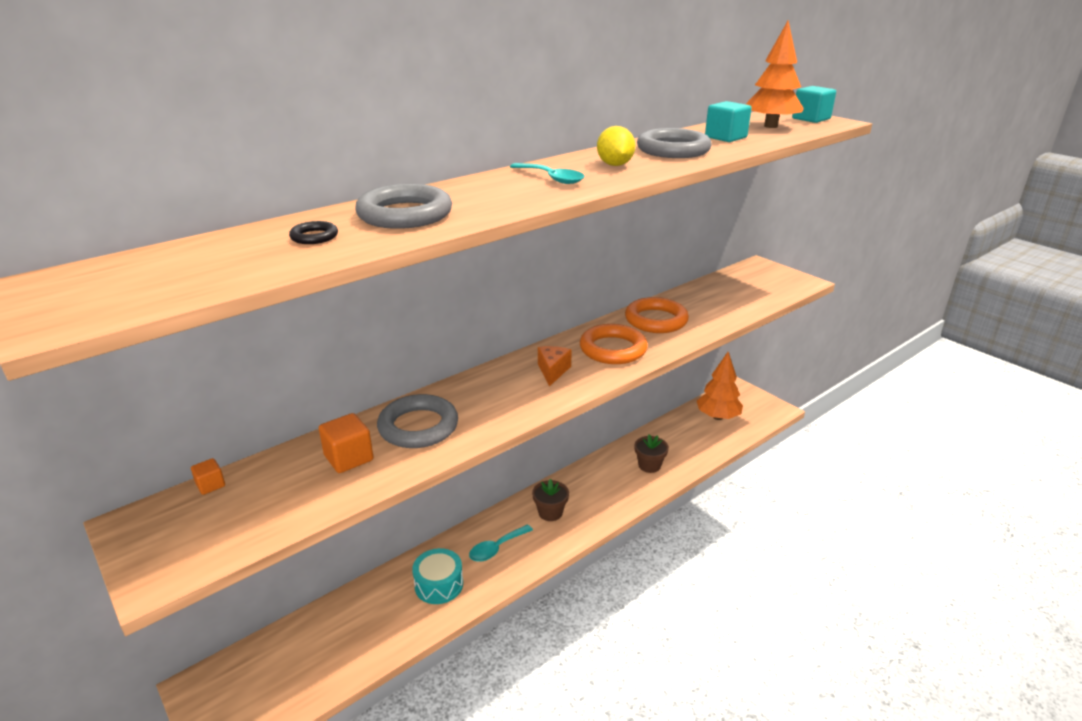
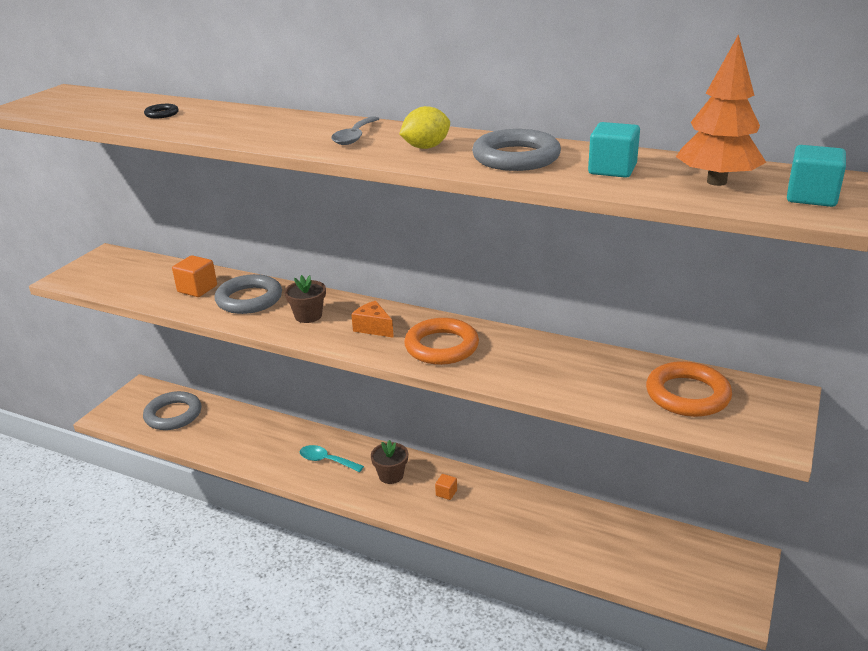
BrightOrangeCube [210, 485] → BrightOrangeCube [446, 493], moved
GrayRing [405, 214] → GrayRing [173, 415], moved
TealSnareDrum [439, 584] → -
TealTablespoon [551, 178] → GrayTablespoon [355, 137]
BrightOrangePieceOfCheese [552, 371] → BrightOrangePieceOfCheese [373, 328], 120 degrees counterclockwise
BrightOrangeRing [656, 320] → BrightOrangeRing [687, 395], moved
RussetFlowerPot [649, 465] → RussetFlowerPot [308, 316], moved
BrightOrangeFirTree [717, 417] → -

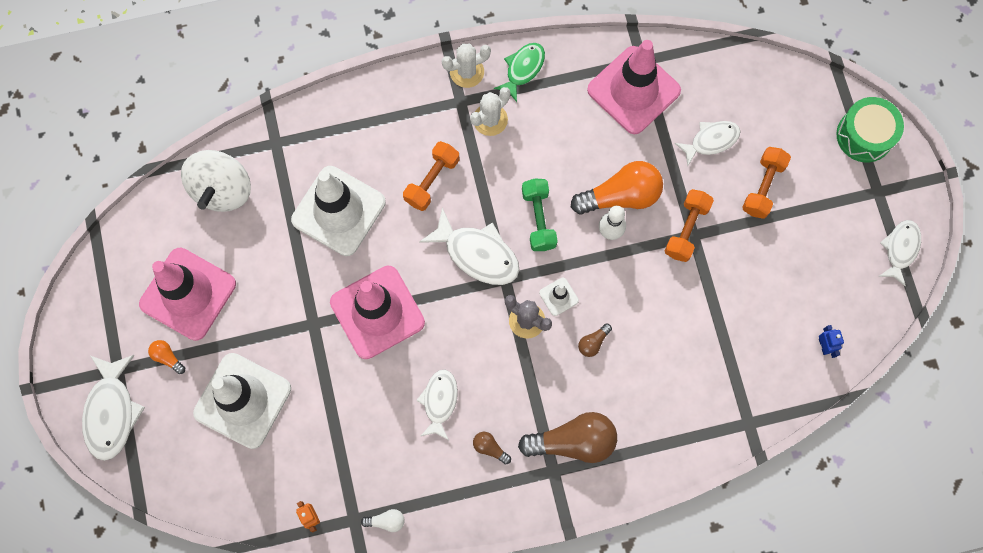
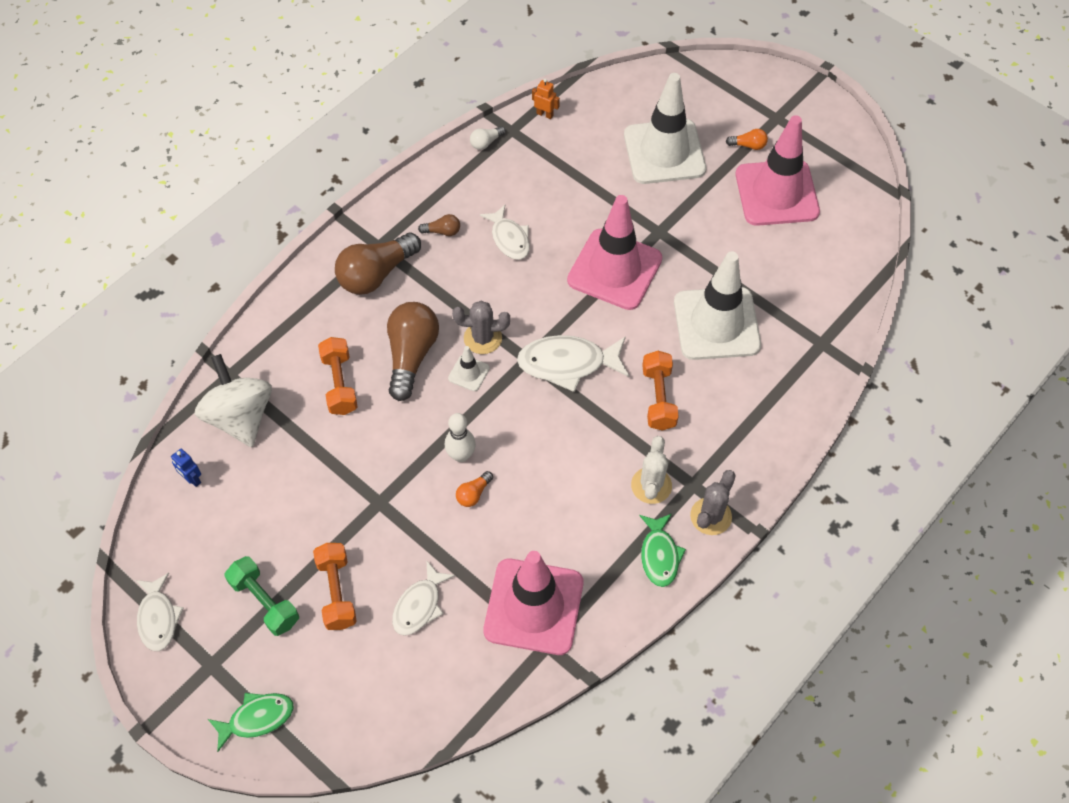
WhiteFish [111, 412] → -
WhiteSpinningTop [222, 189] → WhiteSpinningTop [240, 417], moved
WhitePricklyPlant [467, 72] → GrayPricklyPlant [710, 516]
LeafGreenFreeWeight [539, 219] → LeafGreenFreeWeight [264, 602], moved
BrightOrangeLightbulb [620, 196] → BrightOrangeLightbulb [473, 494], x0.45
RussetLightbulb [593, 342] → RussetLightbulb [411, 356], x2.25
BrightOrangeFreeWeight [686, 229] → BrightOrangeFreeWeight [340, 384], moved
LeafGreenSnareDrum [864, 135] → LeafGreenFish [257, 718]

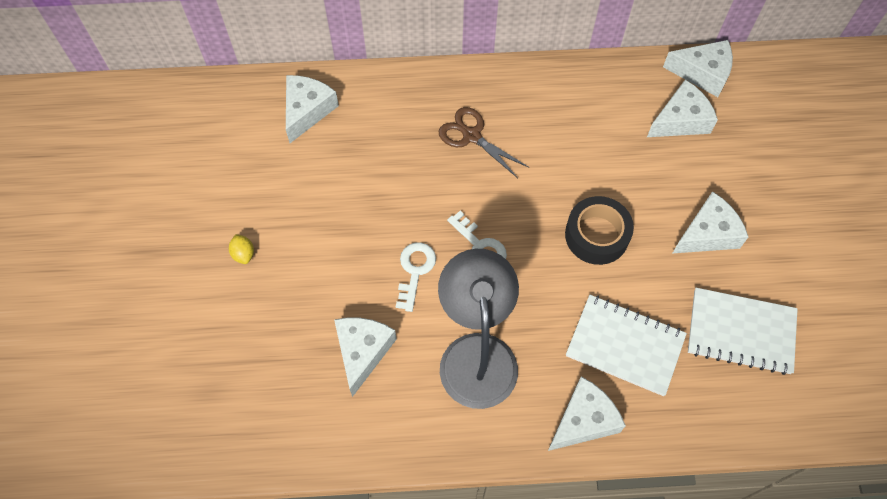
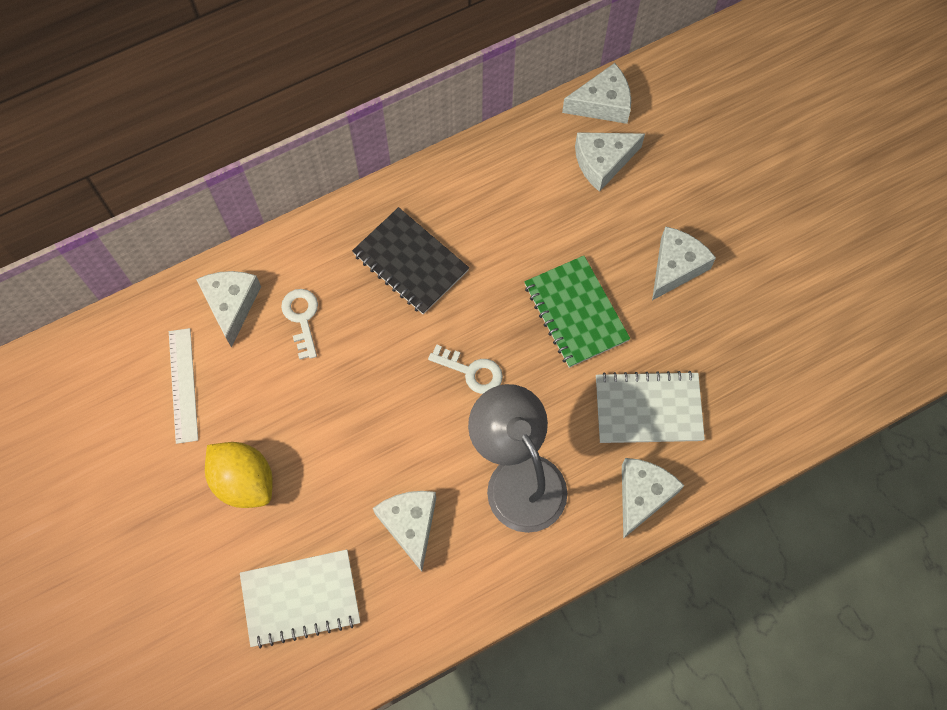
GoldenCitrusFruit [243, 254] → GoldenCitrusFruit [244, 481], x2.29
WhiteKey [415, 270] → WhiteKey [302, 318], moved
RussetPairOfScissors [471, 136] → EbonyExerciseBook [410, 262]
EbonyTape [596, 235] → LeafGreenExerciseBook [575, 313]
WhitePieceOfCheese [680, 120] → WhitePieceOfCheese [603, 162], 150 degrees counterclockwise
WhiteExerciseBook [741, 332] → WhiteExerciseBook [300, 599], moved
- → WhiteStraightedge [183, 385]

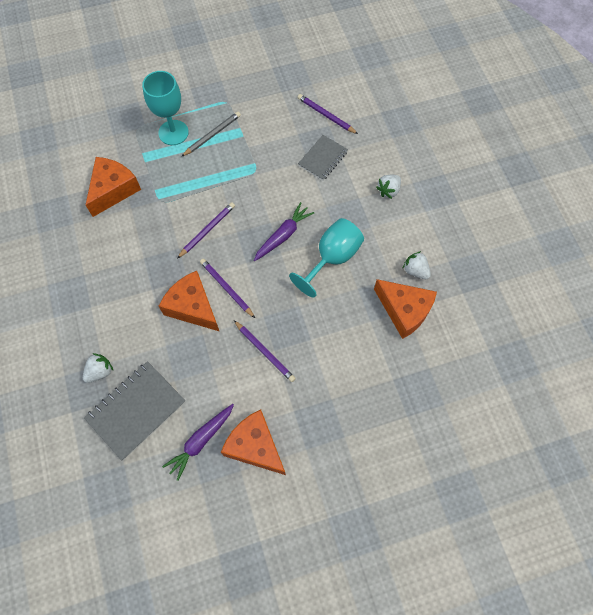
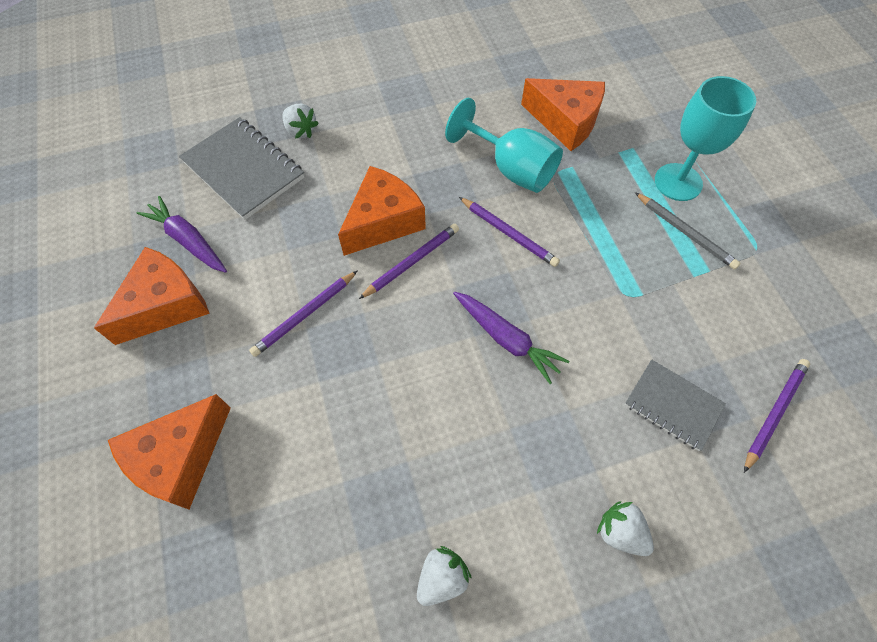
TealGoblet [332, 258] → TealGoblet [511, 169], moved
BrightOrangePieceOfCheese [404, 311] → BrightOrangePieceOfCheese [180, 458], moved

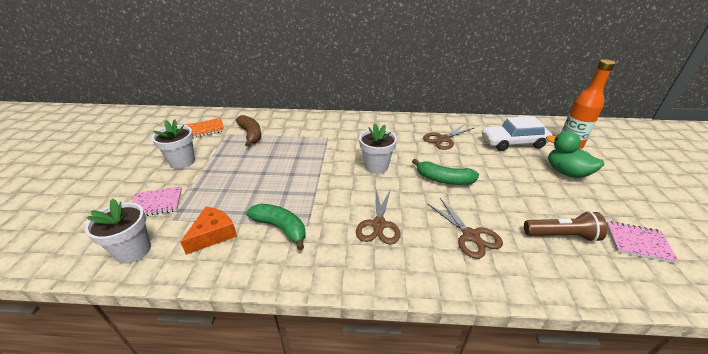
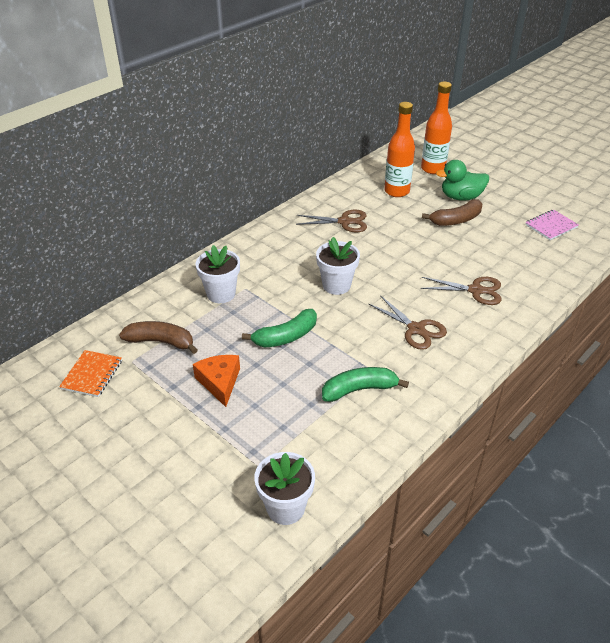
PinkExerciseBook [156, 203] → -
WhiteFlowerPot [182, 162] → WhiteFlowerPot [221, 294], moved
BrightOrangePieceOfCheese [213, 234] → BrightOrangePieceOfCheese [219, 382], moved
LeafGreenBanana [444, 179] → LeafGreenBanana [286, 337], moved
RussetPairOfScissors [443, 139] → RussetPairOfScissors [344, 222], 90 degrees counterclockwise
WhiteCar [513, 143] → BrightOrangeFlask [396, 191]
RussetTorch [561, 235] → -
- → RussetBanana [456, 220]

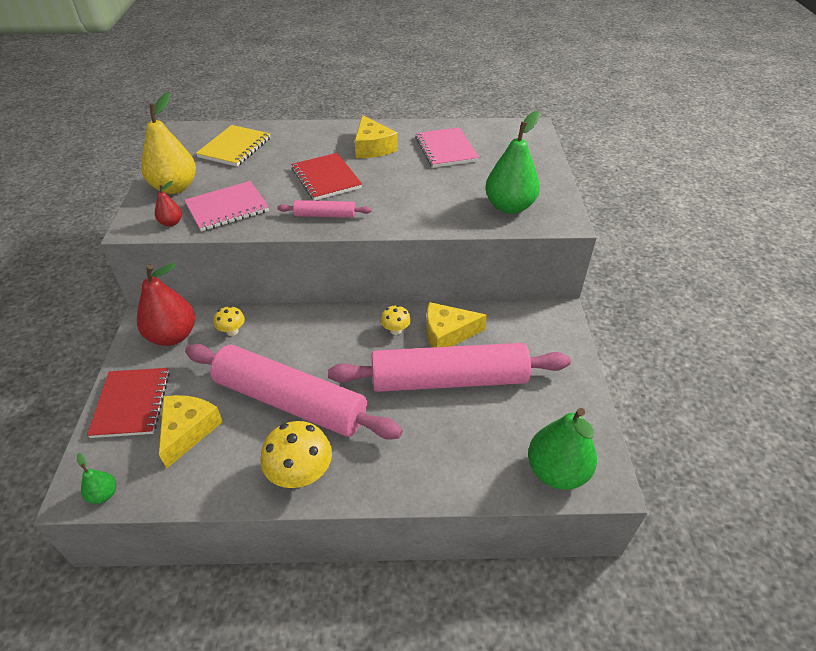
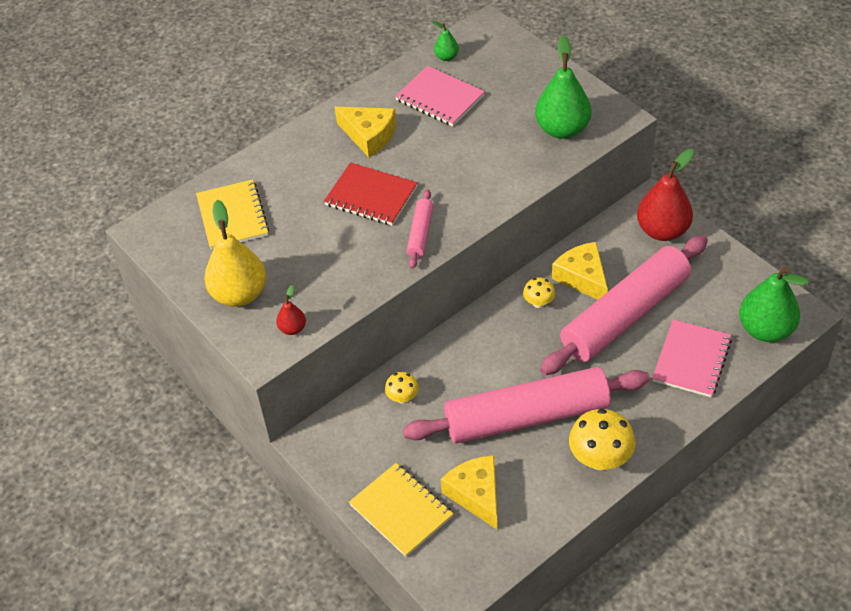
LeafGreenToyPear [103, 494] → LeafGreenToyPear [446, 57], moved
ScarletExerciseBook [131, 404] → GoldenExerciseBook [401, 511]
ScarletToyPear [173, 336] → ScarletToyPear [662, 230], moved
PinkExerciseBook [227, 208] → PinkExerciseBook [691, 360], moved
PinkDoughRoller [325, 215] → PinkDoughRoller [420, 234], 45 degrees counterclockwise
GoldenPieceOfCheese [447, 333] → GoldenPieceOfCheese [582, 278], 105 degrees clockwise

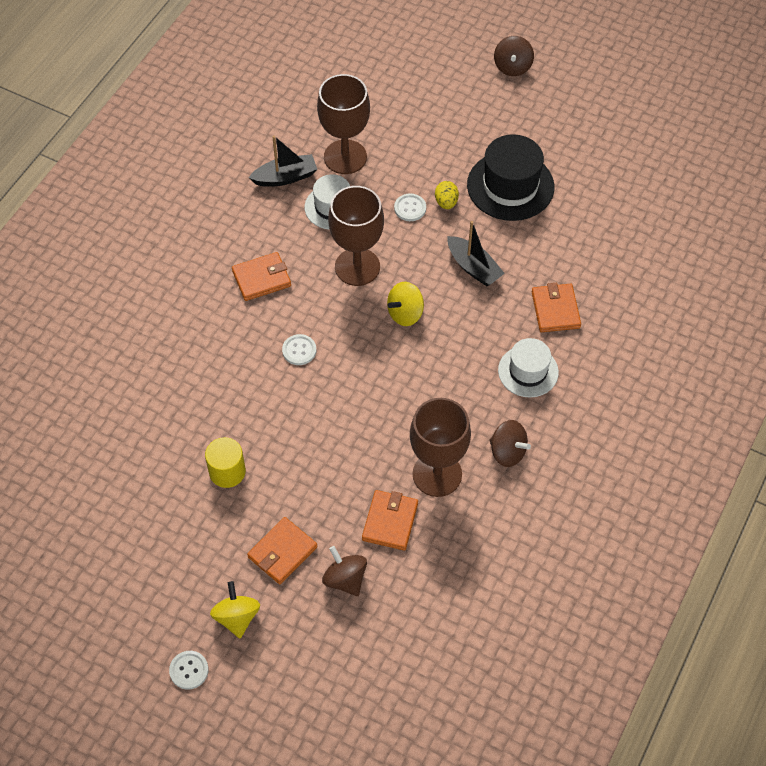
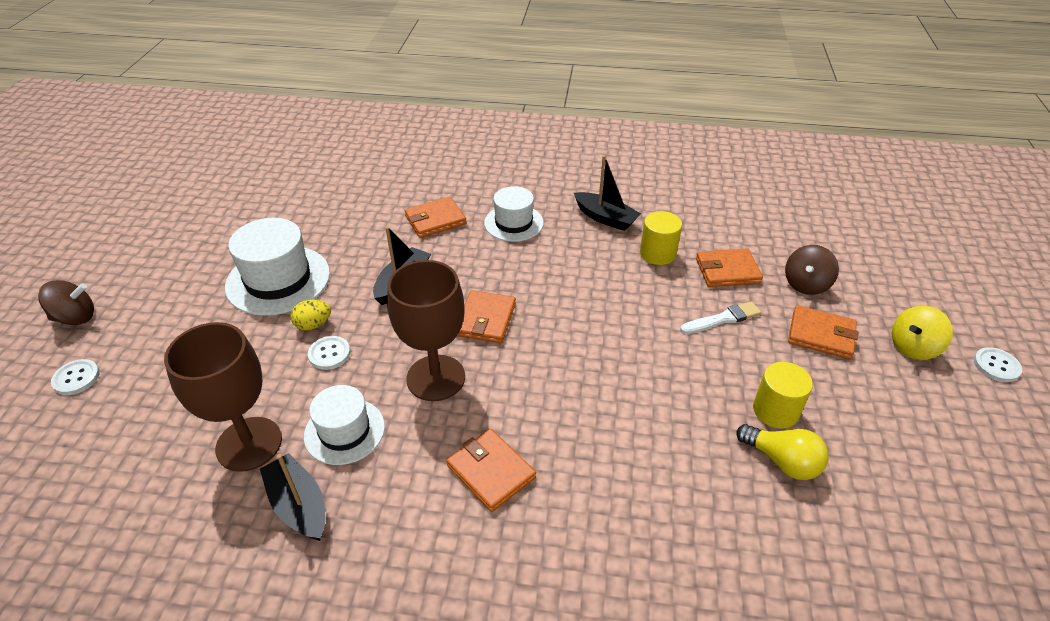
WhiteButton [299, 350] → WhiteButton [76, 378], moved
GoldenSpinningTop [405, 313] → BrightOrangeCardWallet [485, 319]
RussetGoblet [437, 474] → GoldenSolidCylinder [658, 253]
EbonyTopHat [510, 186] → WhiteTopHat [278, 280]
RussetSpinningTop [507, 452] → EbonyBoat [605, 218]
- → WhitePaintBrush [722, 319]
- → GoldenLightbulb [782, 461]

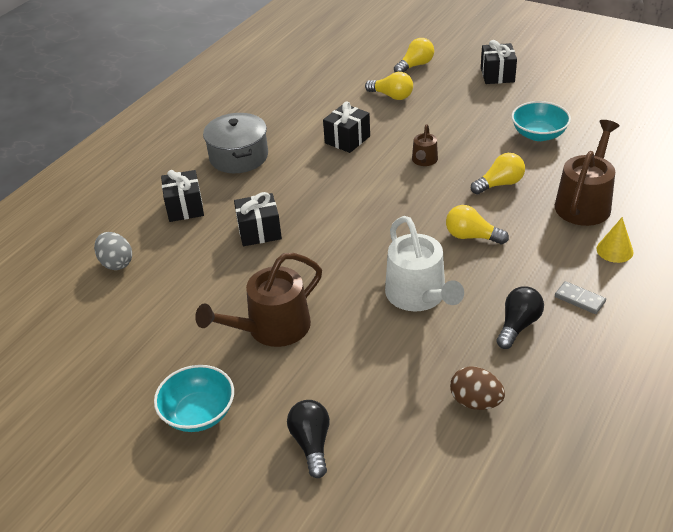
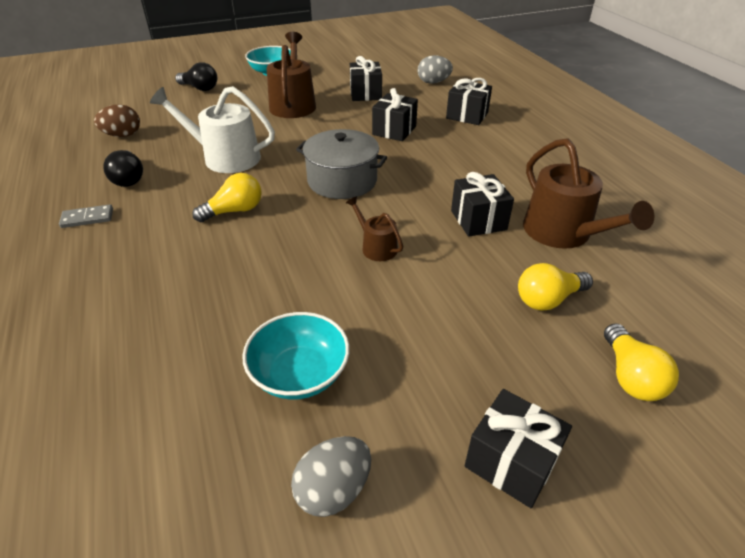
GrayCookingPot [239, 156] → GrayCookingPot [342, 181], moved
GoldenLightbulb [500, 184] → -
RussetWateringCan [584, 203] → RussetWateringCan [562, 233], moved
GoldenCone [614, 250] → -
- → GrayToyEgg [333, 490]
- → EbonyWrappedGift [365, 94]

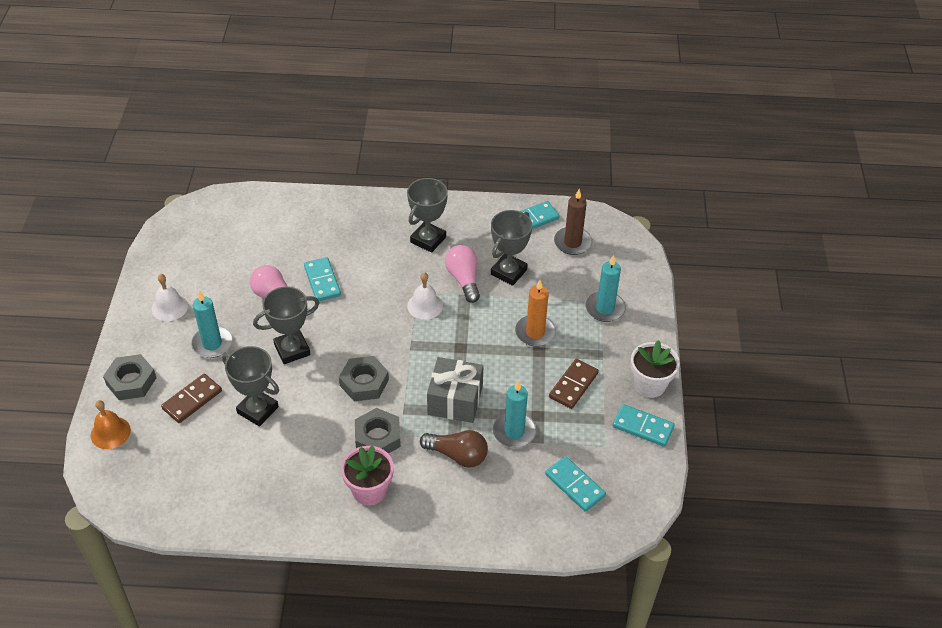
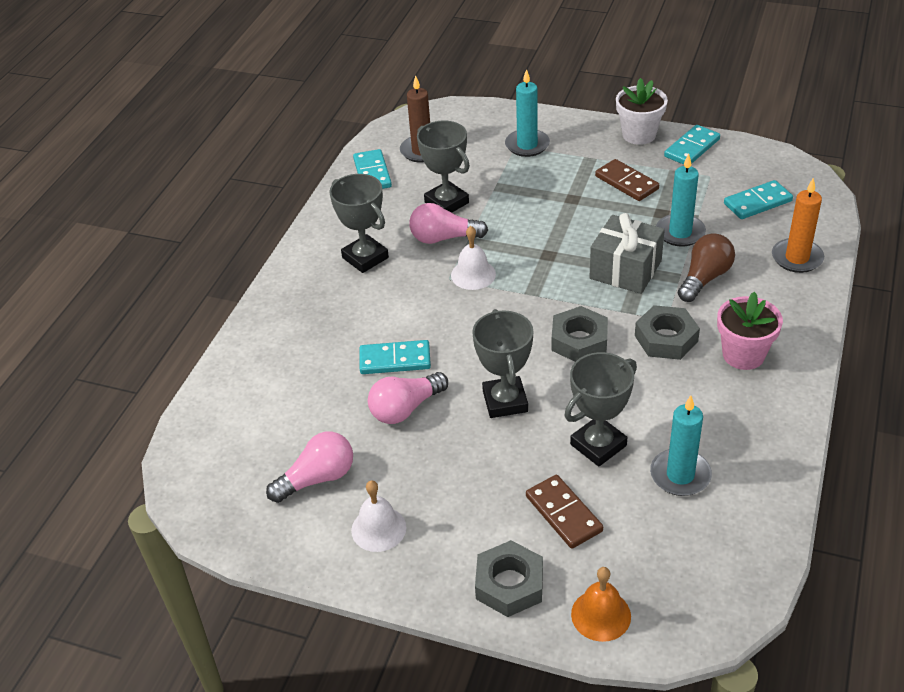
TealWaxCandle [212, 344] → TealWaxCandle [680, 475], moved
BrightOrangeWaxCandle [535, 332] → BrightOrangeWaxCandle [797, 258], moved
- → PinkLightbulb [317, 478]

